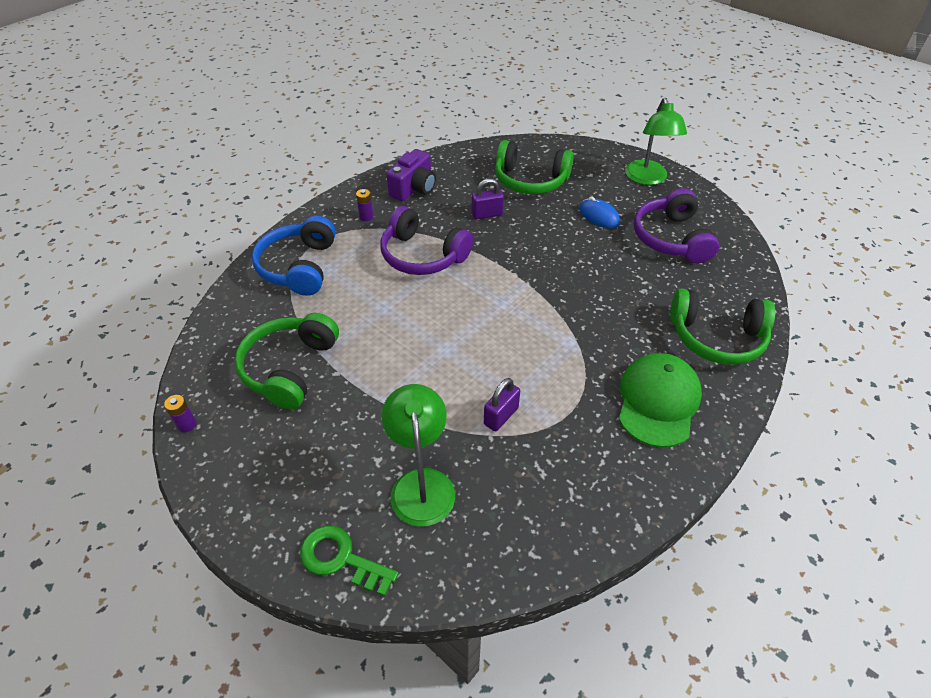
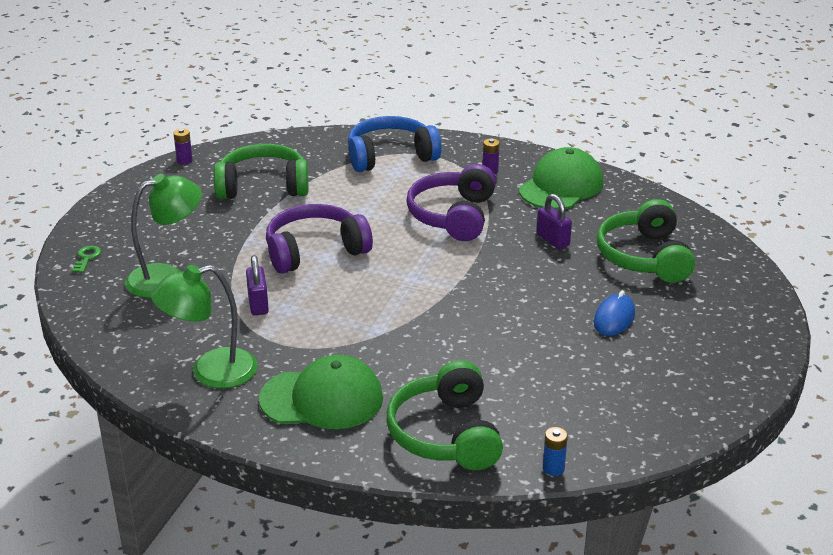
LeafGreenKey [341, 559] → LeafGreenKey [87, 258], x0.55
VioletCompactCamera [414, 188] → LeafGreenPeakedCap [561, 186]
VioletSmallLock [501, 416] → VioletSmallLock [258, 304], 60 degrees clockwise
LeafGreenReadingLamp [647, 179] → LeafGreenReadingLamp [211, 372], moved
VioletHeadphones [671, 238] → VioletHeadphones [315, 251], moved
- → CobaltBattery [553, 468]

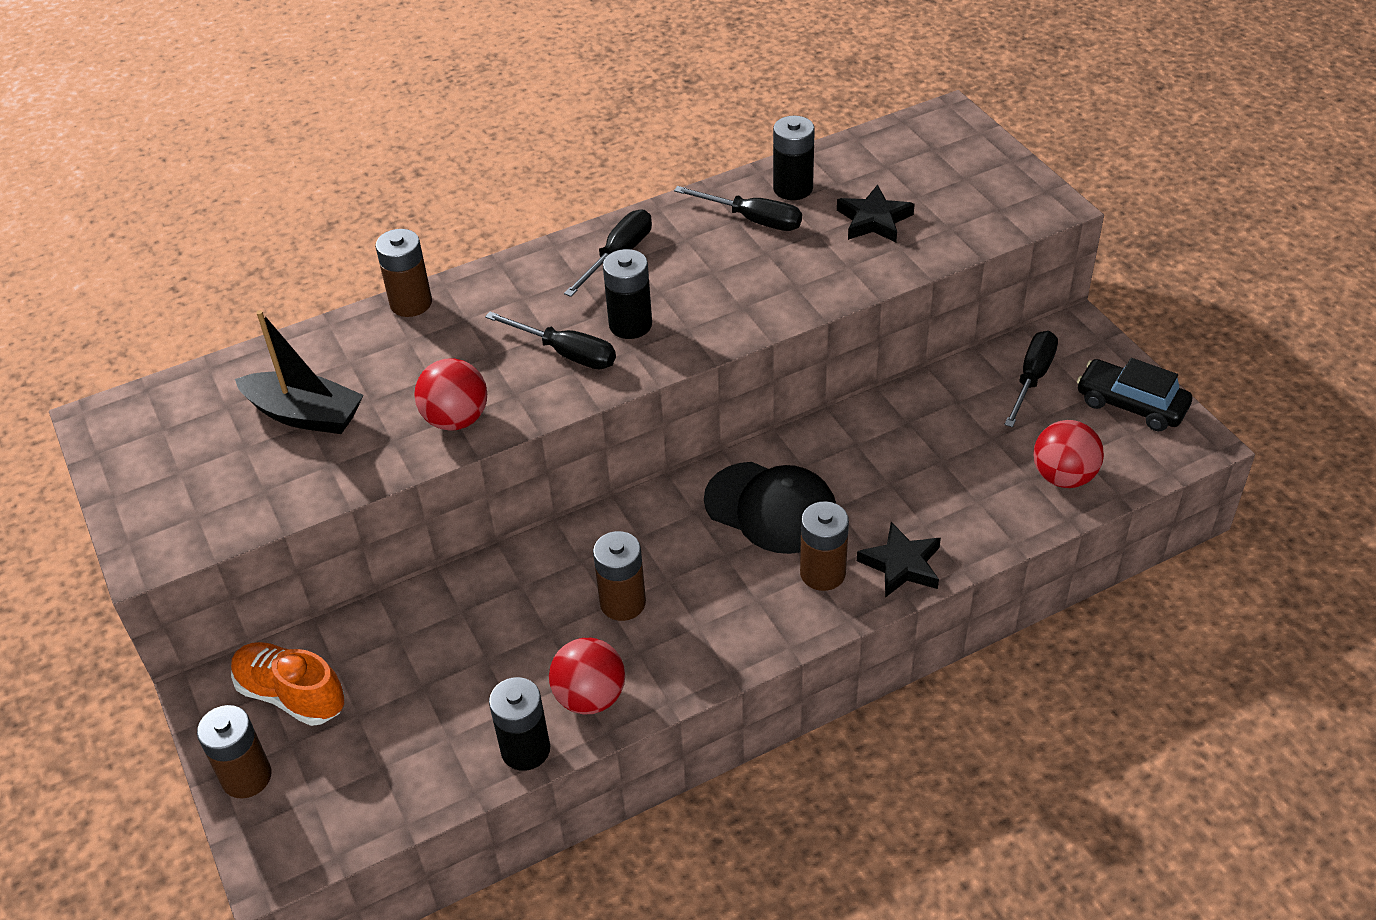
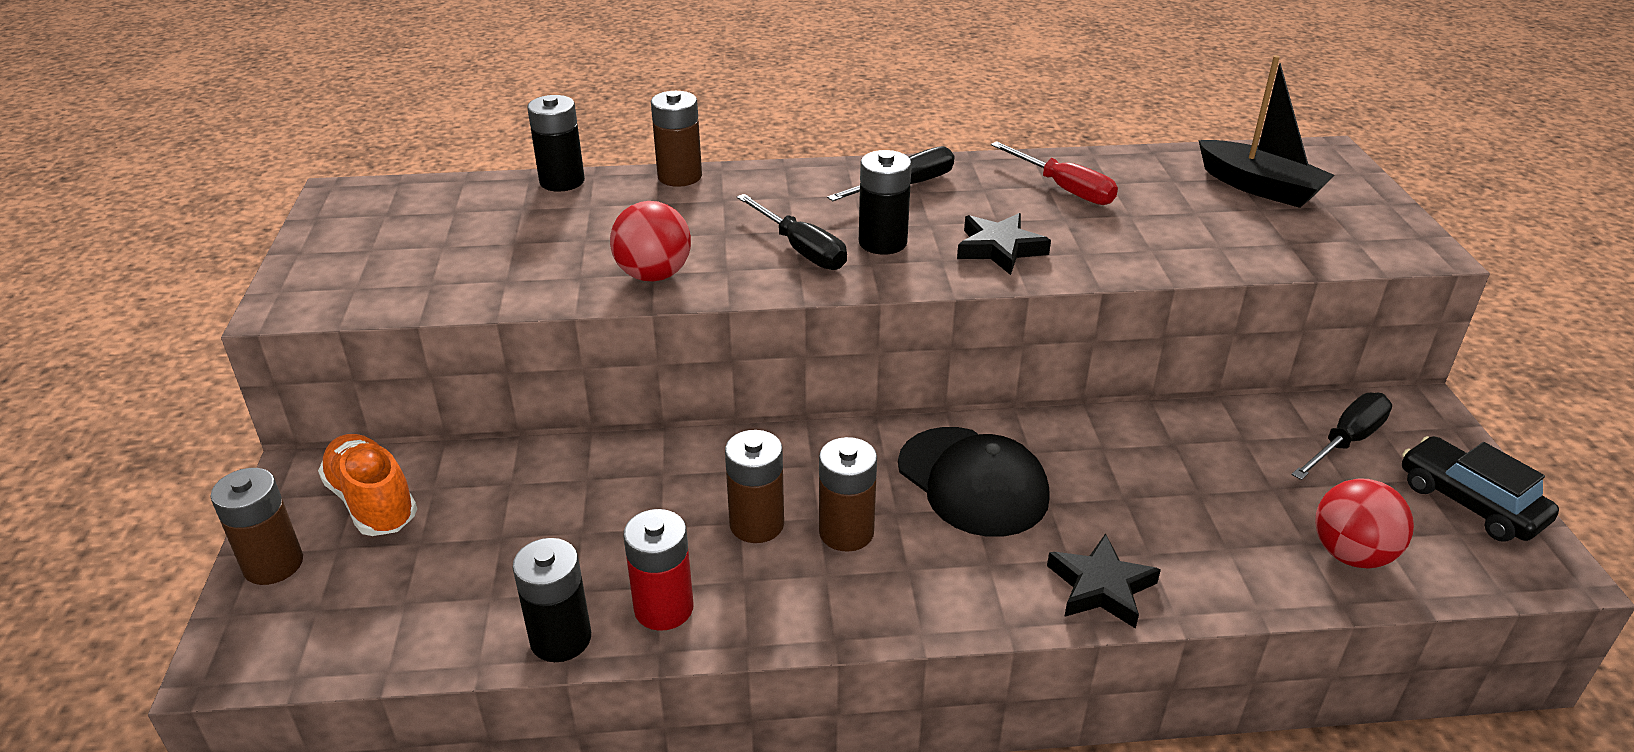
EbonyBoat [305, 415] → EbonyBoat [1259, 187], moved
ScarletSphere [590, 697] → ScarletBattery [664, 608]
EbonyFlatScrewdriver [753, 220] → ScarletFlatScrewdriver [1064, 189]
EbonyBattery [793, 188] → EbonyBattery [562, 181], moved
RussetBattery [822, 573] → RussetBattery [846, 532], moved
EbonyStarShape [874, 220] → EbonyStarShape [999, 249], moved

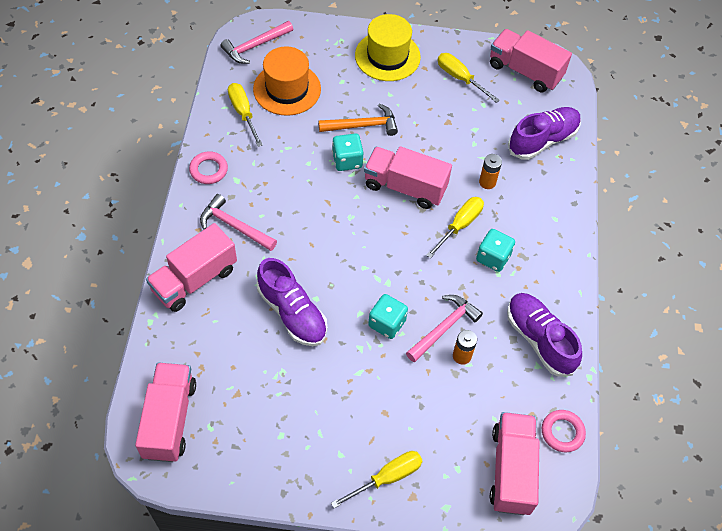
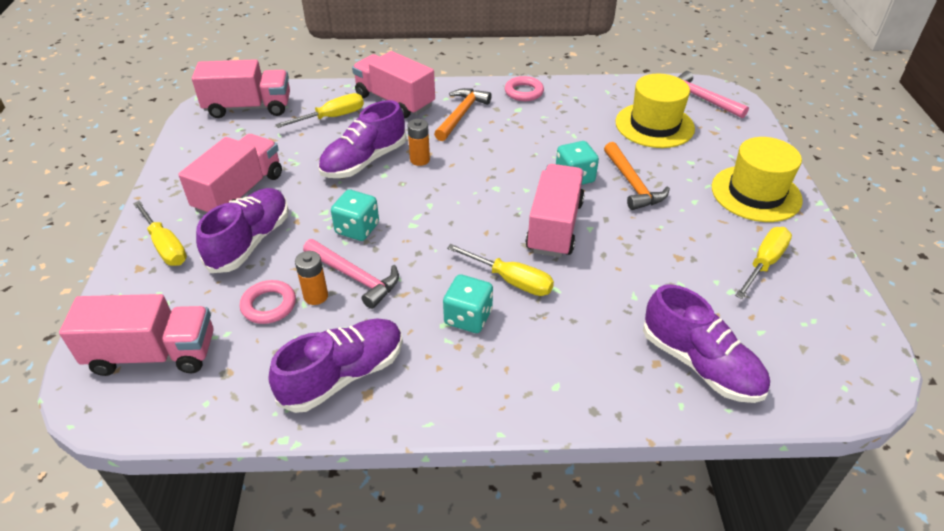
PinkHammer [234, 226] → BrightOrangeHammer [461, 115]
GoldenFlatScrewdriver [243, 113] → GoldenFlatScrewdriver [332, 117], moved
BrightOrangeTopHat [287, 89] → GoldenTopHat [654, 125]
BrightOrangeBattery [487, 182] → BrightOrangeBattery [420, 160], moved
PinkTruck [525, 71] → PinkTruck [240, 192], moved
PinkRing [562, 432] → PinkRing [269, 305], moved
- → VioletSneaker [250, 242]

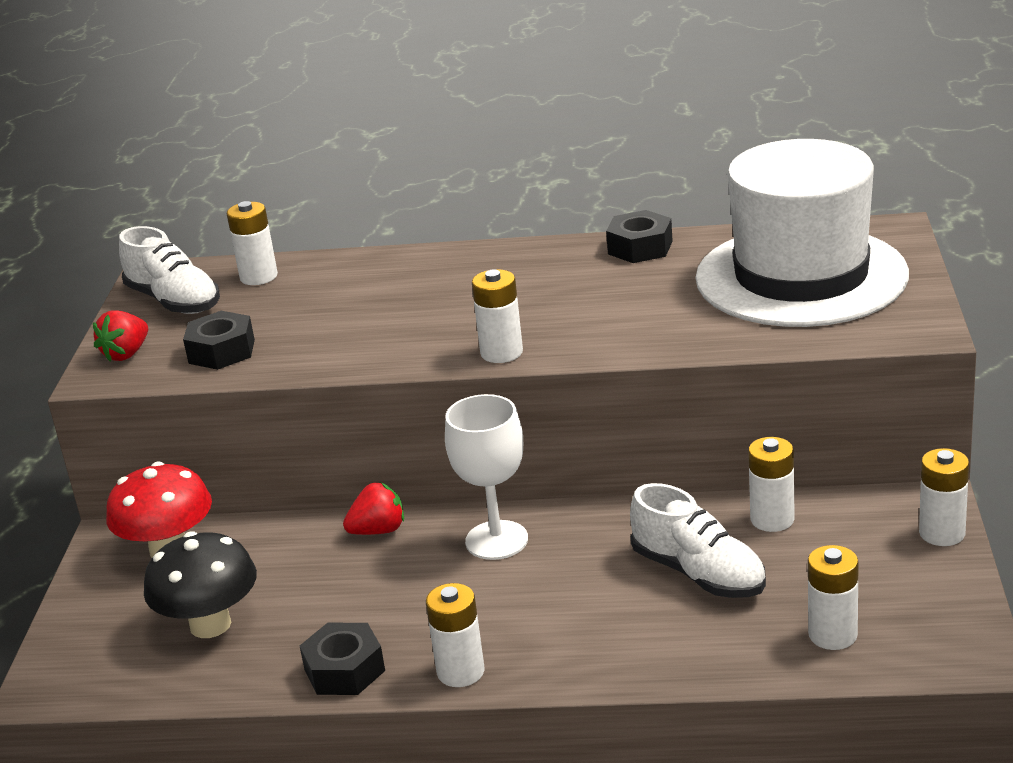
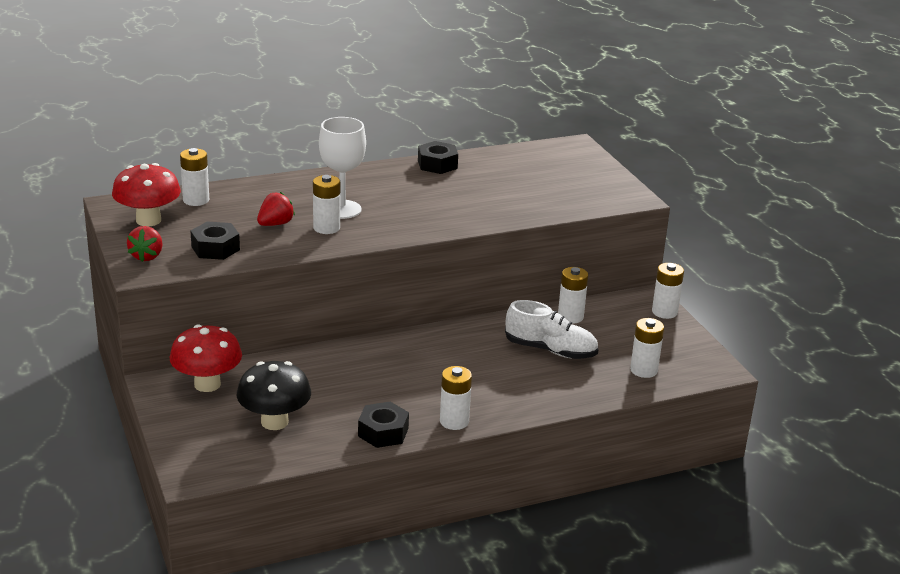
WhiteSneaker [174, 301] → ScarletMushroom [148, 220]
ScarletToyStrawberry [378, 530] → ScarletToyStrawberry [275, 224], moved
WhiteGoblet [496, 540] → WhiteGoblet [342, 209], moved
WhiteBattery [501, 353] → WhiteBattery [326, 228], moved
WhiteTopHat [801, 276] → -

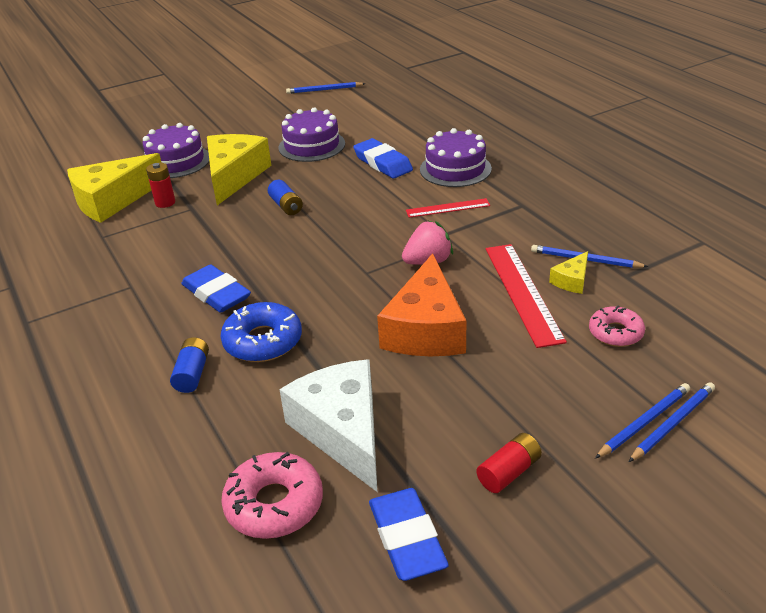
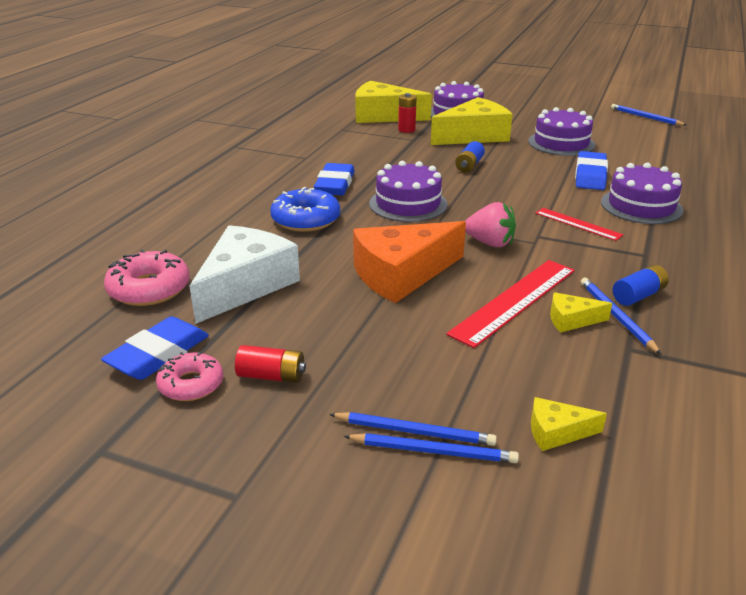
CobaltBattery [192, 374] → CobaltBattery [638, 296], moved
PinkDonut [615, 333] → PinkDonut [191, 384], moved
- → VioletCake [408, 204]
- → GoldenPieceOfCheese [556, 432]

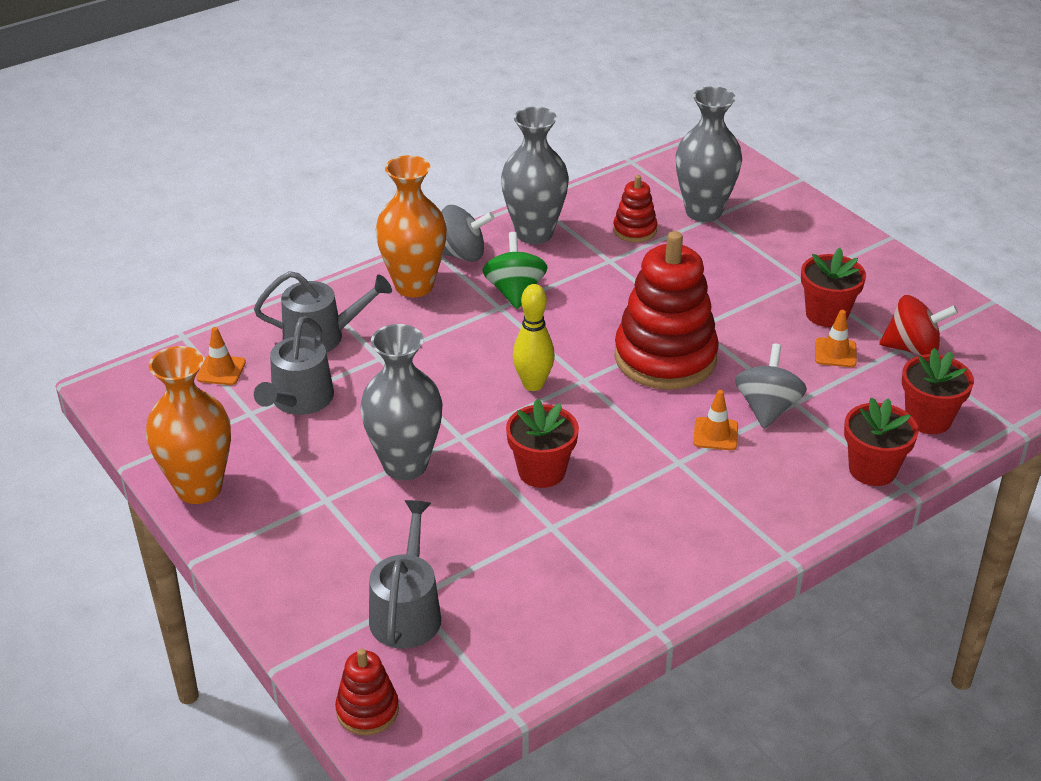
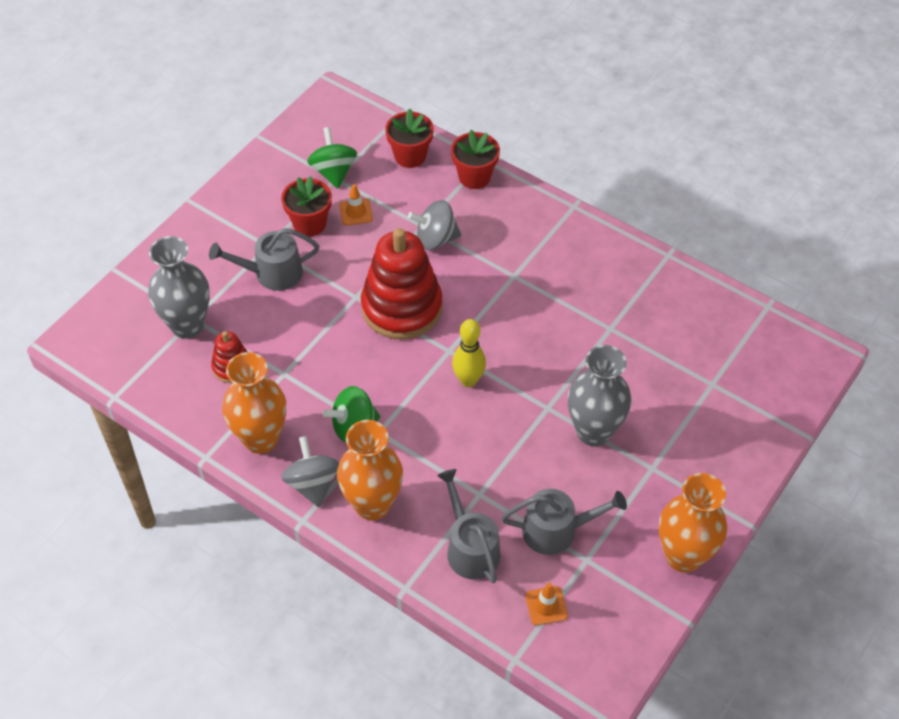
ScarletStackingToy [367, 710] → -
GrayWateringCan [407, 612] → GrayWateringCan [272, 273], moved
GrayVase [534, 233] → BrightOrangeVase [261, 439]
ScarletFlowerPot [541, 471] → -
BrightOrangeSafetyCone [715, 434] → -
ScarletSpinningTop [912, 348] → LeafGreenSpinningTop [333, 172]

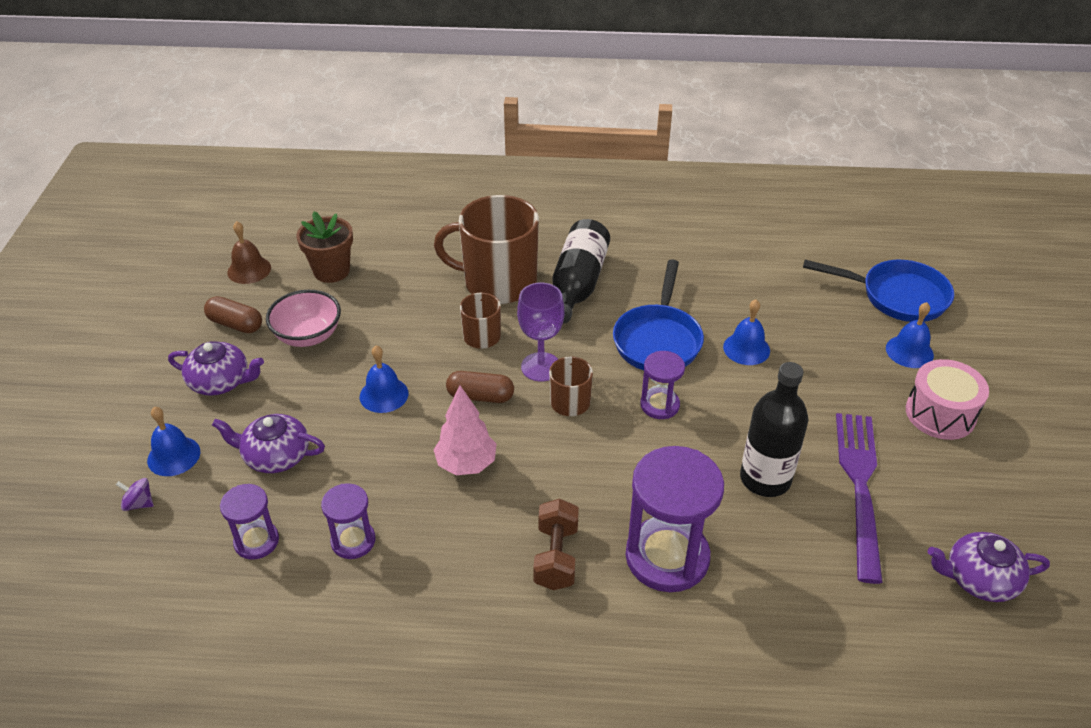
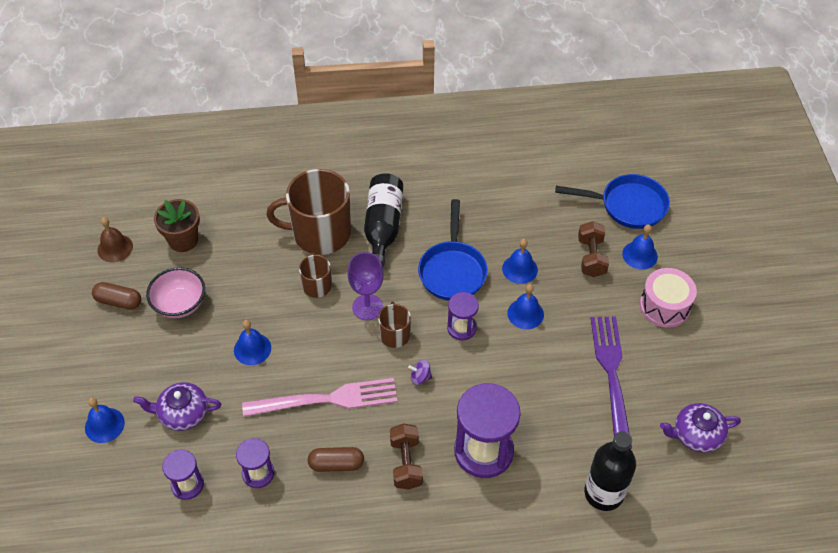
VioletSpinningTop [139, 503] → VioletSpinningTop [420, 377], moved
VioletTeaPot [221, 381] → -
PinkFirTree [466, 464] → PinkTableFork [327, 399]
RussetCapsule [480, 396] → RussetCapsule [336, 464], moved
EbonyFlask [765, 479] → EbonyFlask [603, 493], moved
- → CobaltBell [525, 314]
- → RussetFreeWeight [591, 257]

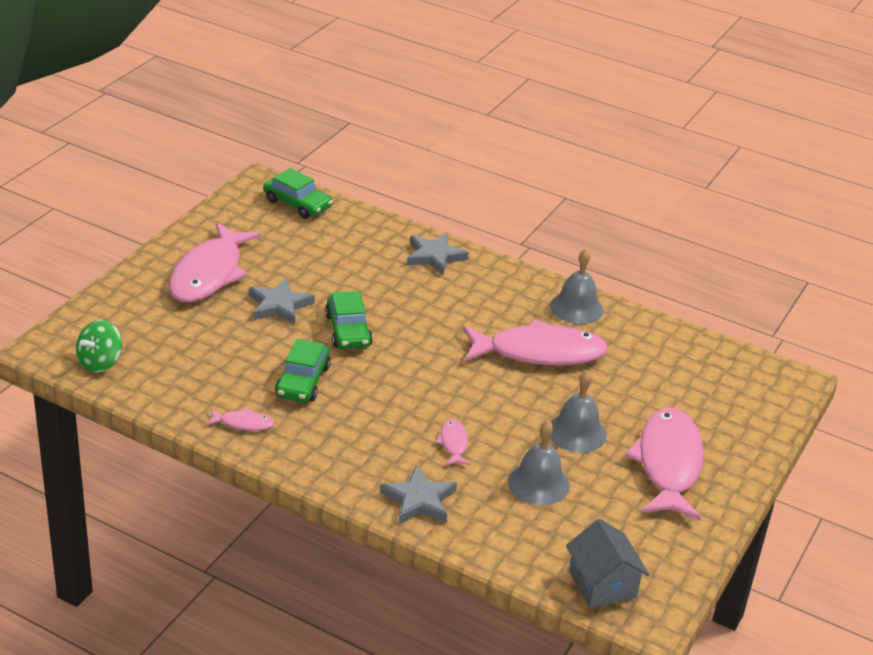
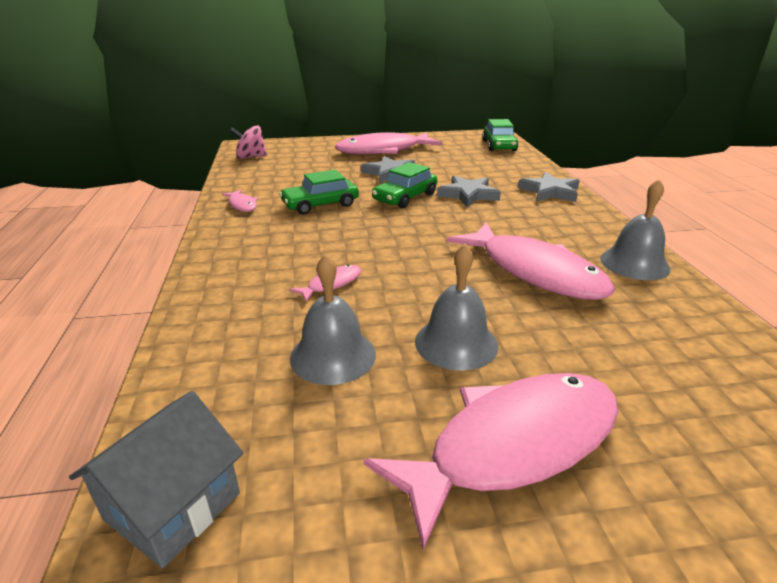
LeafGreenSpinningTop [100, 362] → PinkSpinningTop [250, 157]
GrayStarShape [419, 500] → GrayStarShape [468, 194], moved

